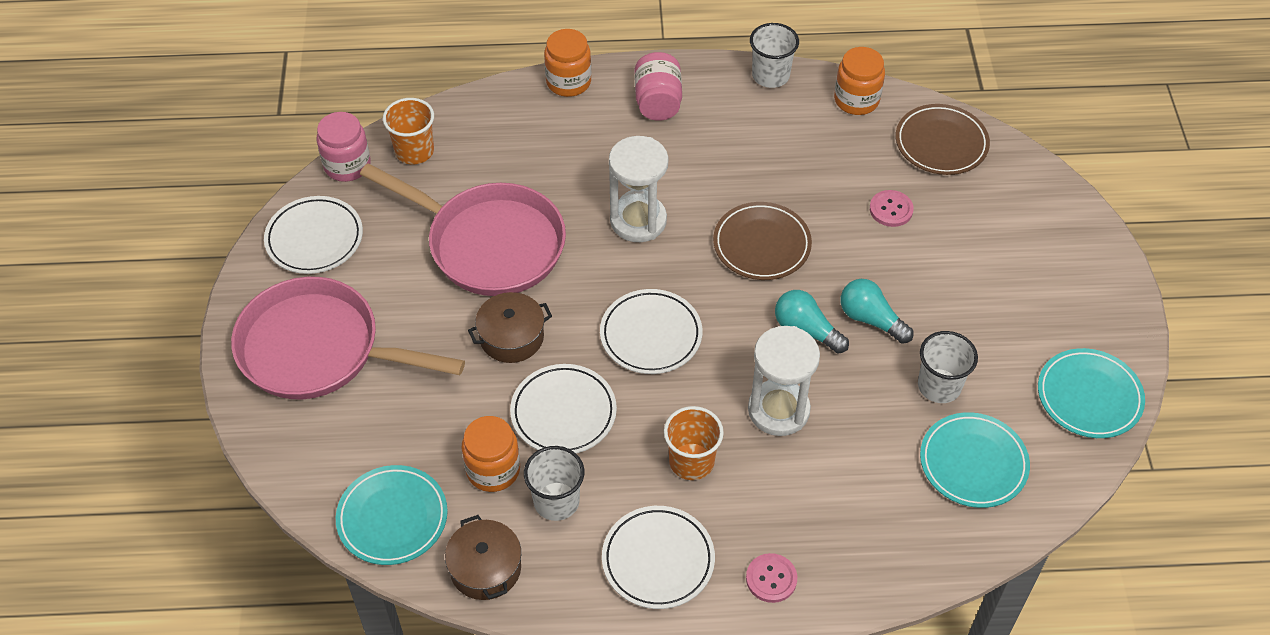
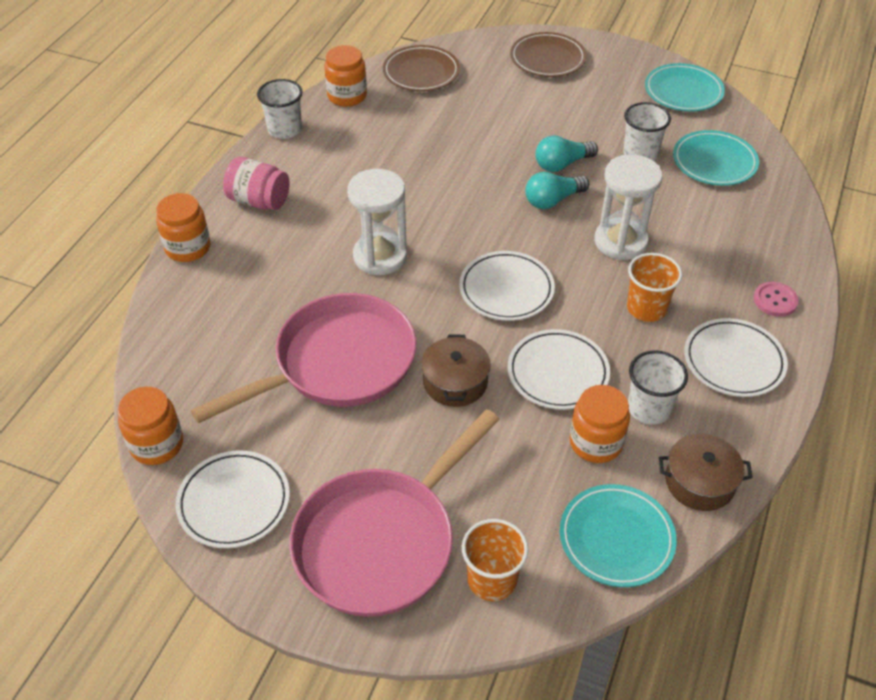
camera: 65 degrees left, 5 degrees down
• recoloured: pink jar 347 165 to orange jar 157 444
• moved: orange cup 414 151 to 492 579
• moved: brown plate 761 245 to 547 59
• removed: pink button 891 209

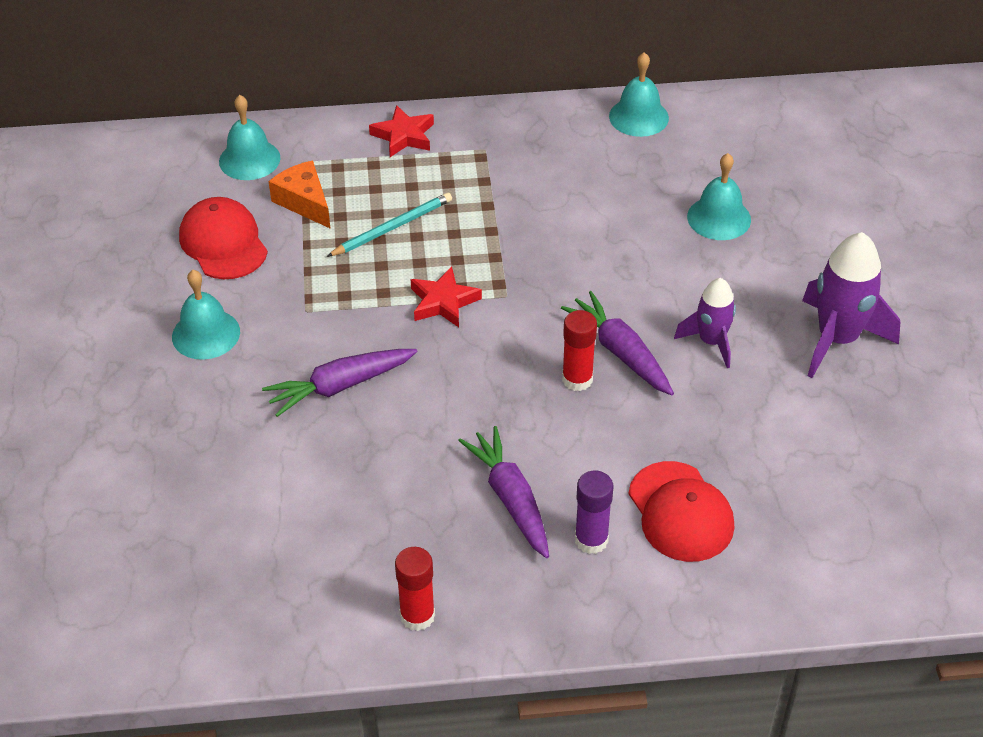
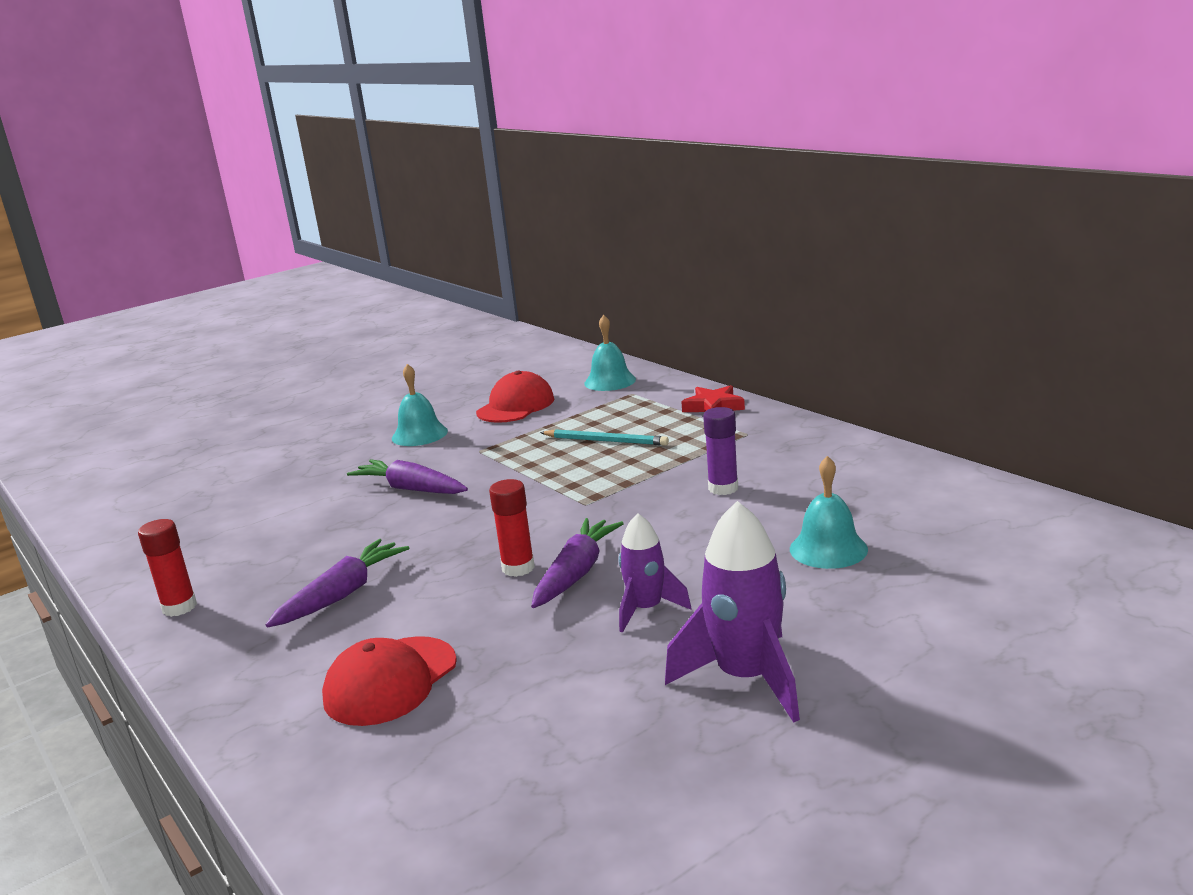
camera: 60 degrees right, 25 degrees down
• moved: purple glue stick 591 540 to 723 488
• removed: orange cheese 304 202
• removed: red star 443 302
• removed: turquoise bell 638 117

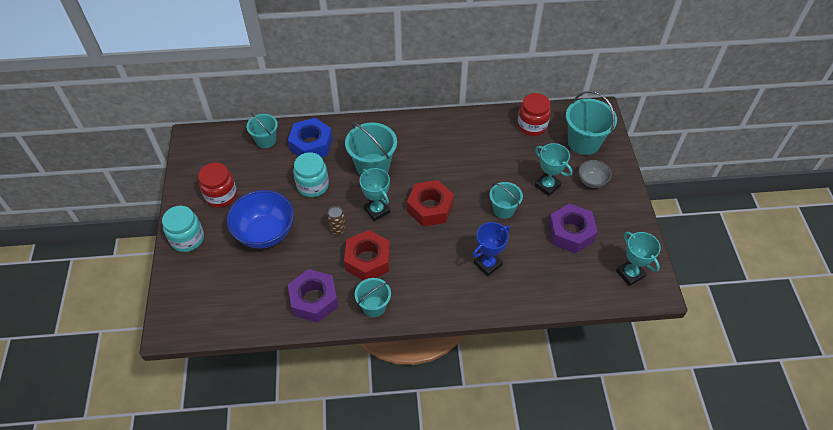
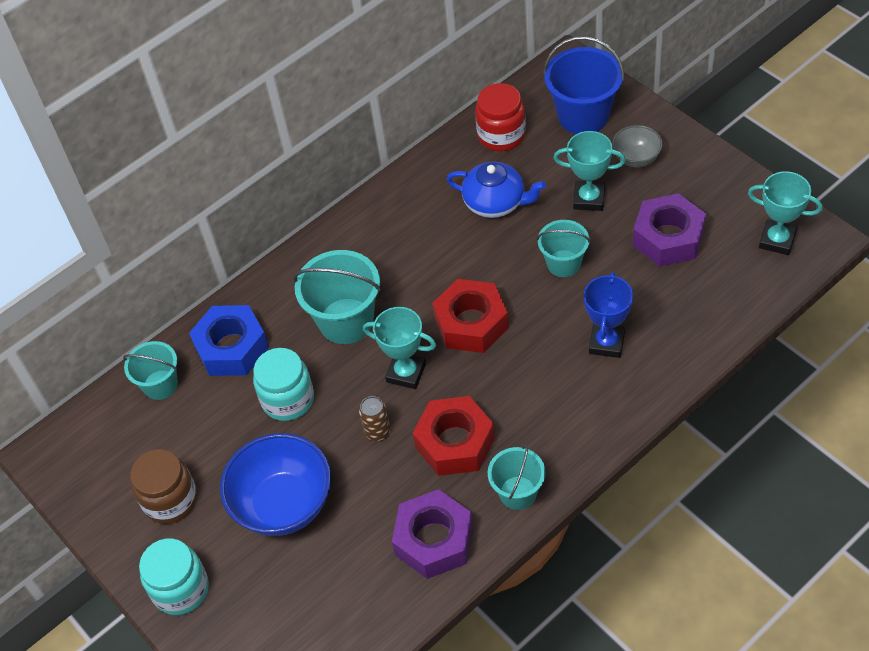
camera: 30 degrees left, 0 degrees up
• recoloured: red jar 221 195 to brown jar 170 500
• added: blue teapot 495 203
• recoloured: turquoise bucket 584 142 to blue bucket 583 116

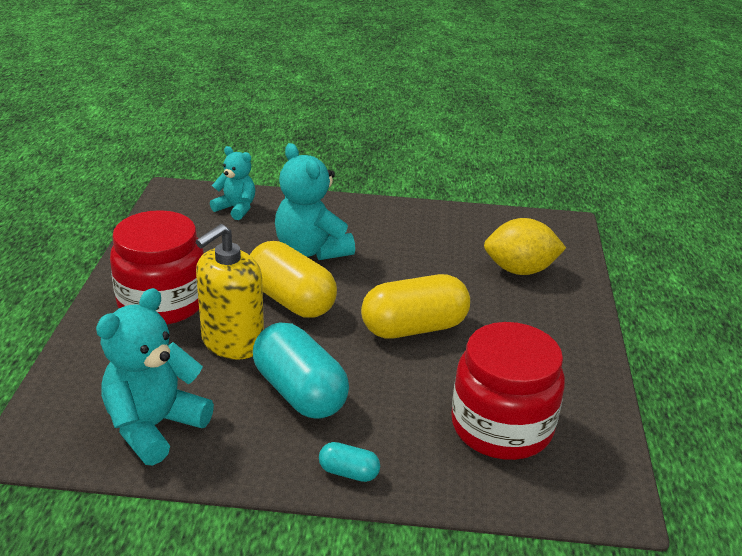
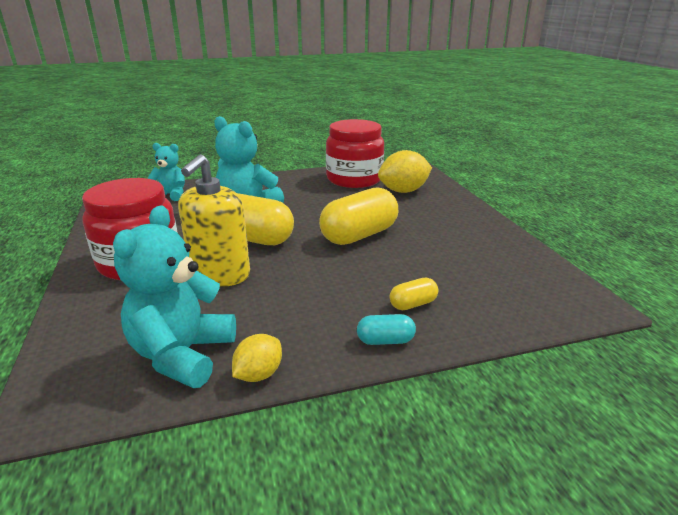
camera: 20 degrees left, 5 degrees down
• added: yellow lemon 259 374
• moved: red jar 501 426 to 354 179
• added: yellow capsule 413 304
• removed: turquoise capsule 300 392

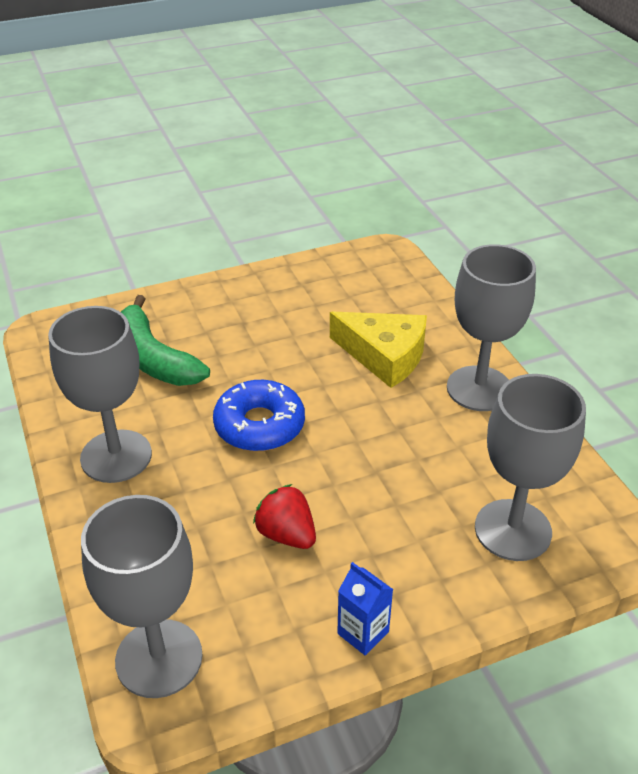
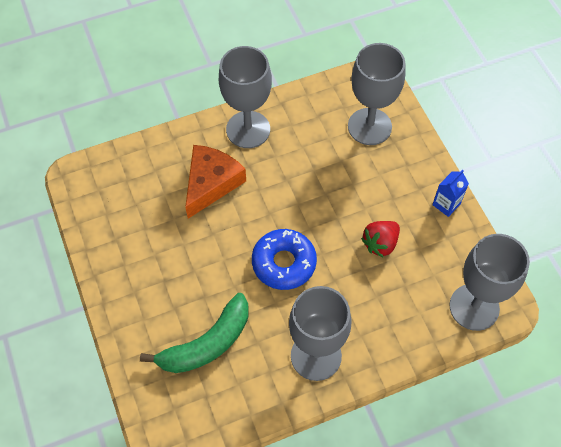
camera: 90 degrees left, 20 degrees up
• recoloured: yellow cheese 384 356 to orange cheese 211 183

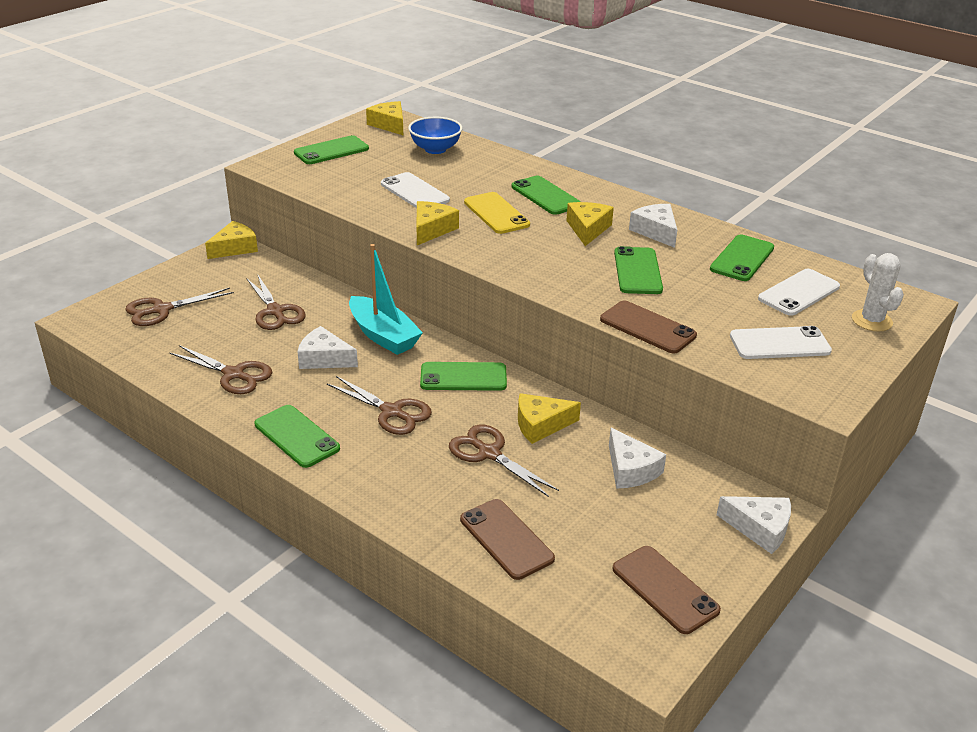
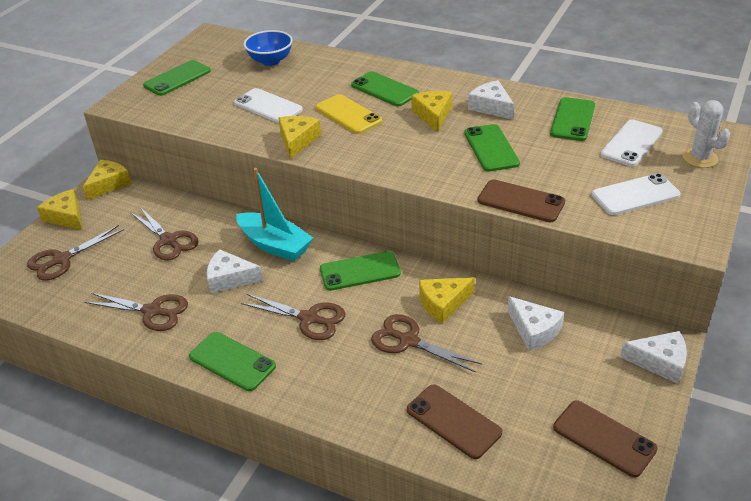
camera: 10 degrees left, 5 degrees up
• moved: yellow cheese 389 125 to 66 217

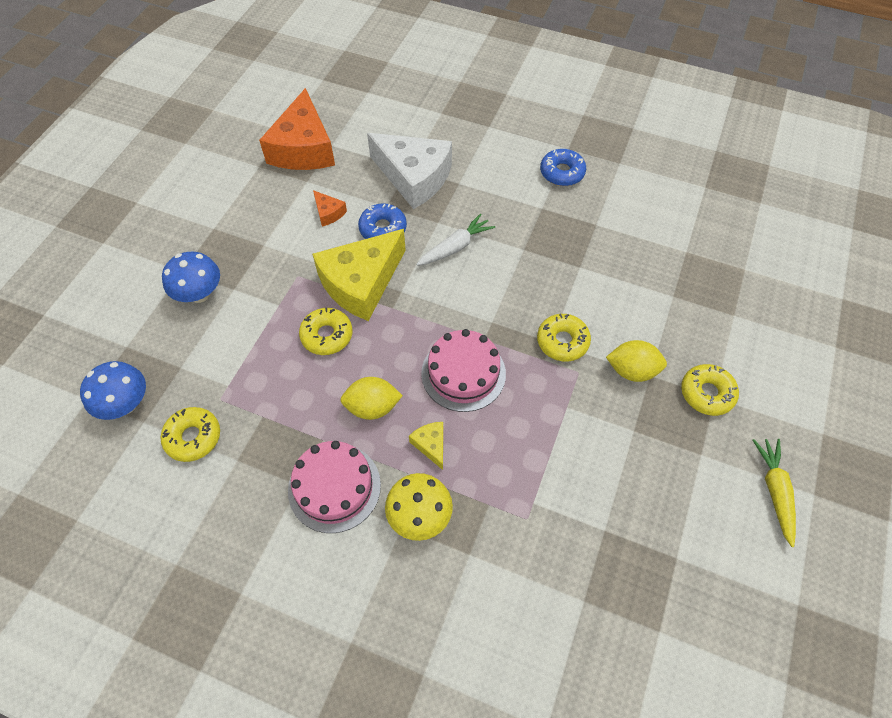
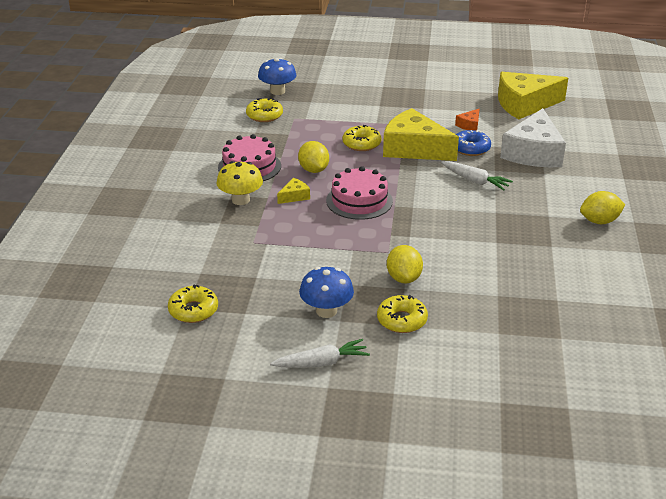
camera: 75 degrees right, 25 degrees down
• moved: yellow donut 562 341 to 193 310
• recoloured: yellow carrot 774 492 to white carrot 321 363
• moved: blue mushroom 199 293 to 326 311
• recoloured: orange cheese 303 148 to yellow cheese 524 104
• replaced: blue donut 562 173 to yellow lemon 599 221

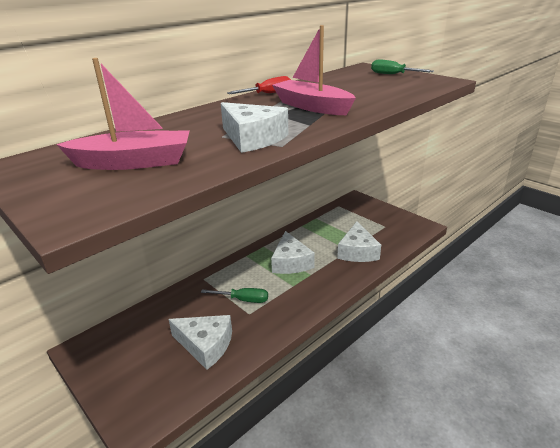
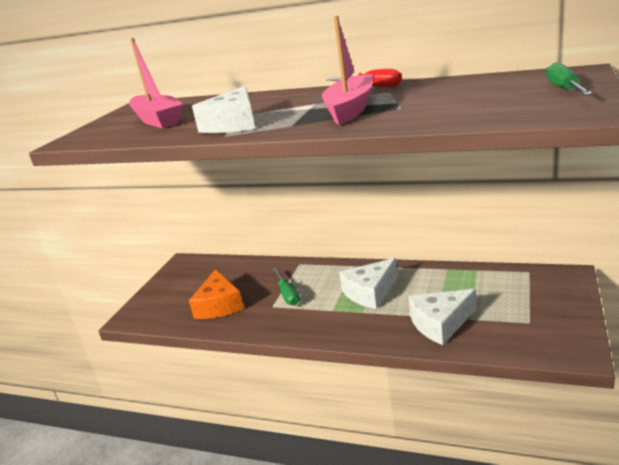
camera: 65 degrees right, 5 degrees down
• recoloured: white cheese 205 345 to orange cheese 219 305

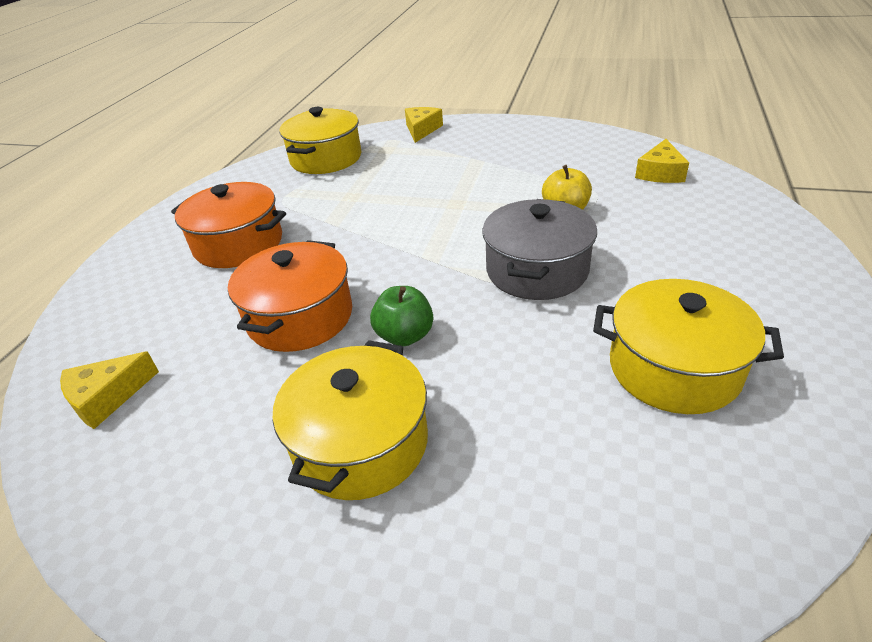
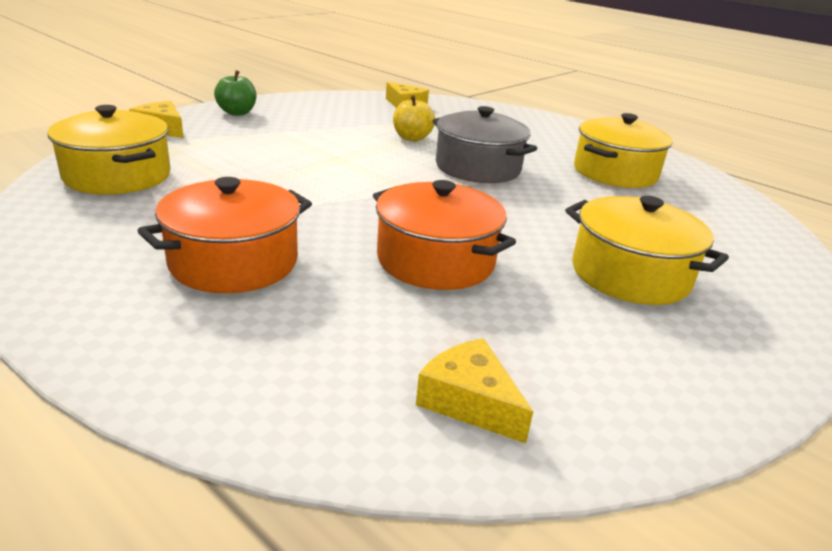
camera: 70 degrees left, 10 degrees down
• moved: green apple 405 336 to 237 113
• turned: yellow cheese 107 397 = 469 401 150 degrees clockwise

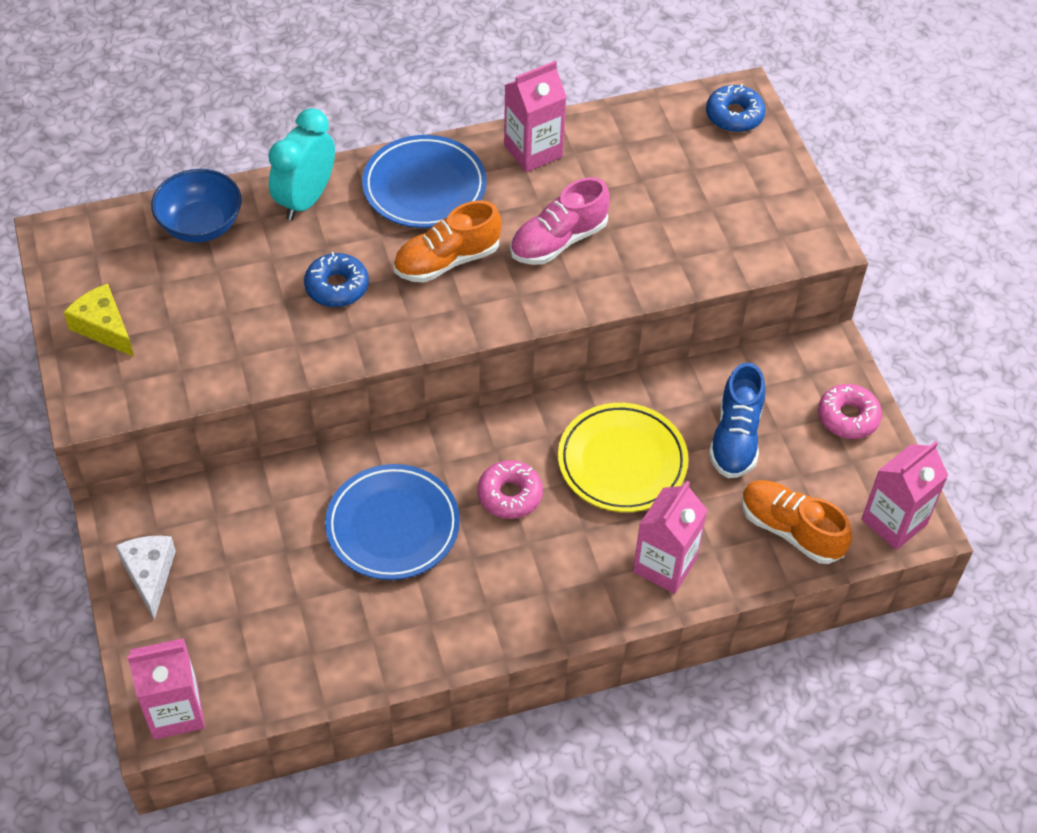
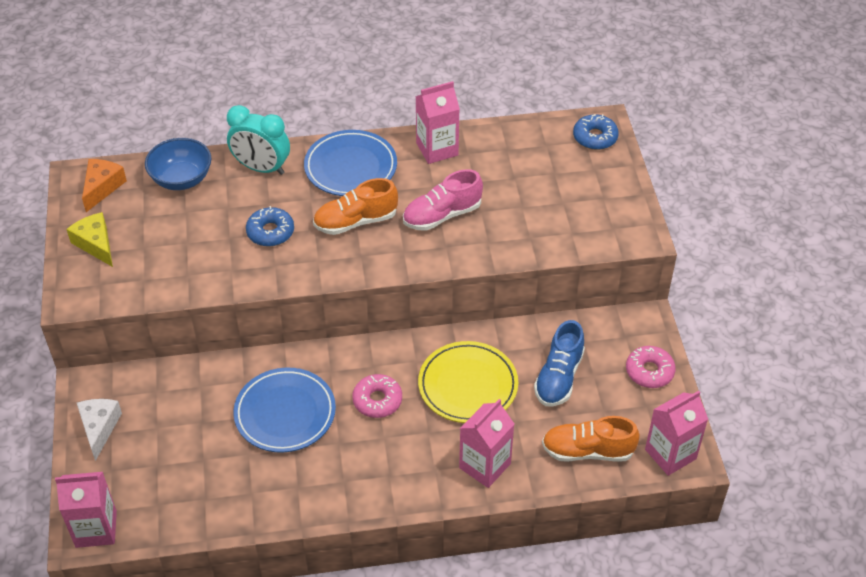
camera: 10 degrees right, 5 degrees down
• added: orange cheese 102 187
• turned: turquoise clock 306 199 = 261 168 105 degrees counterclockwise
• turned: orange shoe 790 530 = 588 451 45 degrees counterclockwise

